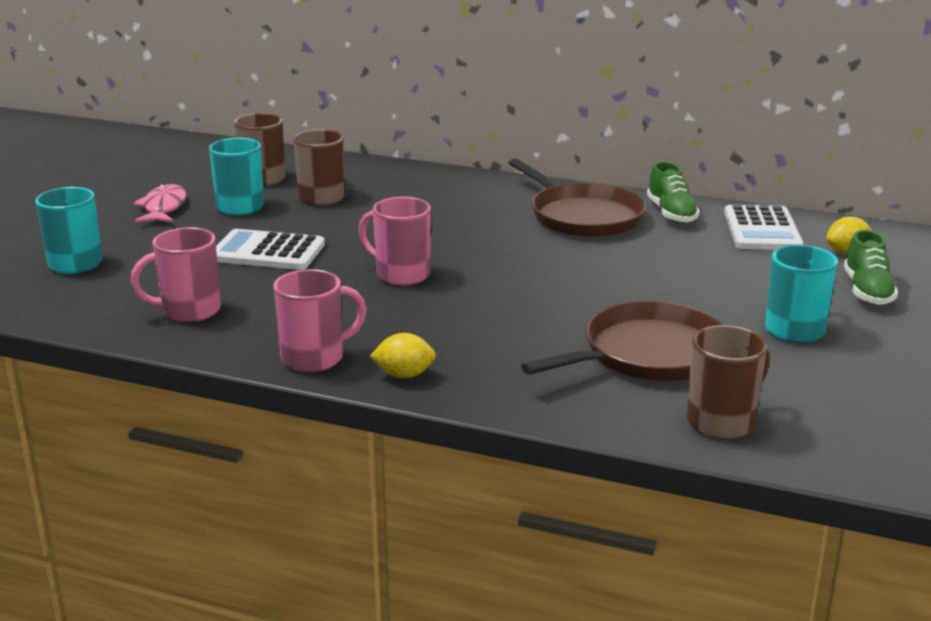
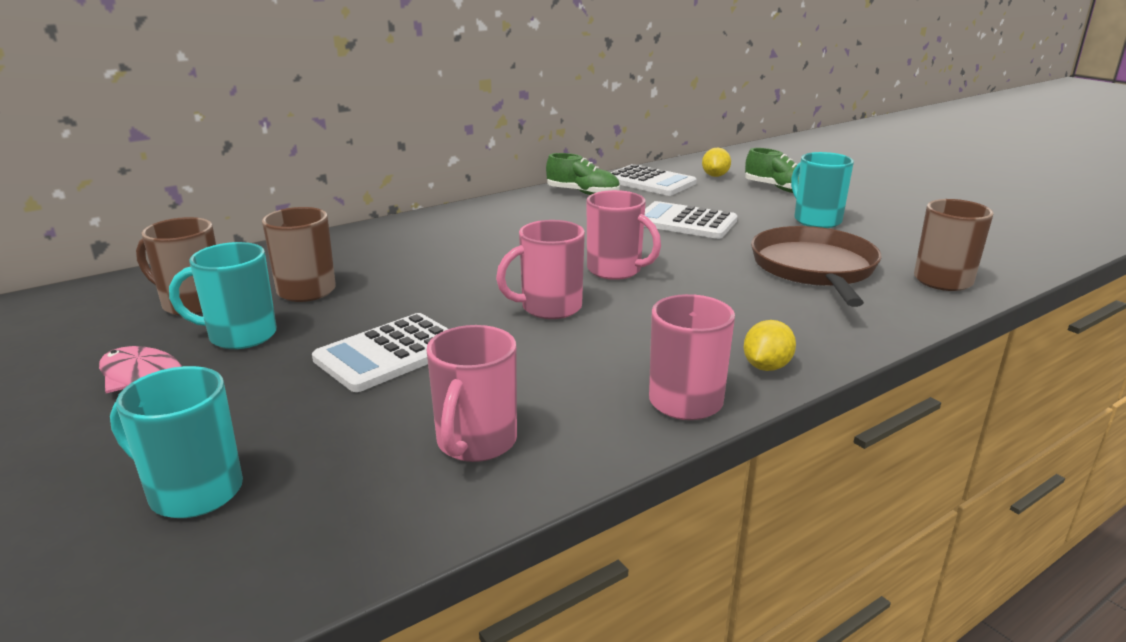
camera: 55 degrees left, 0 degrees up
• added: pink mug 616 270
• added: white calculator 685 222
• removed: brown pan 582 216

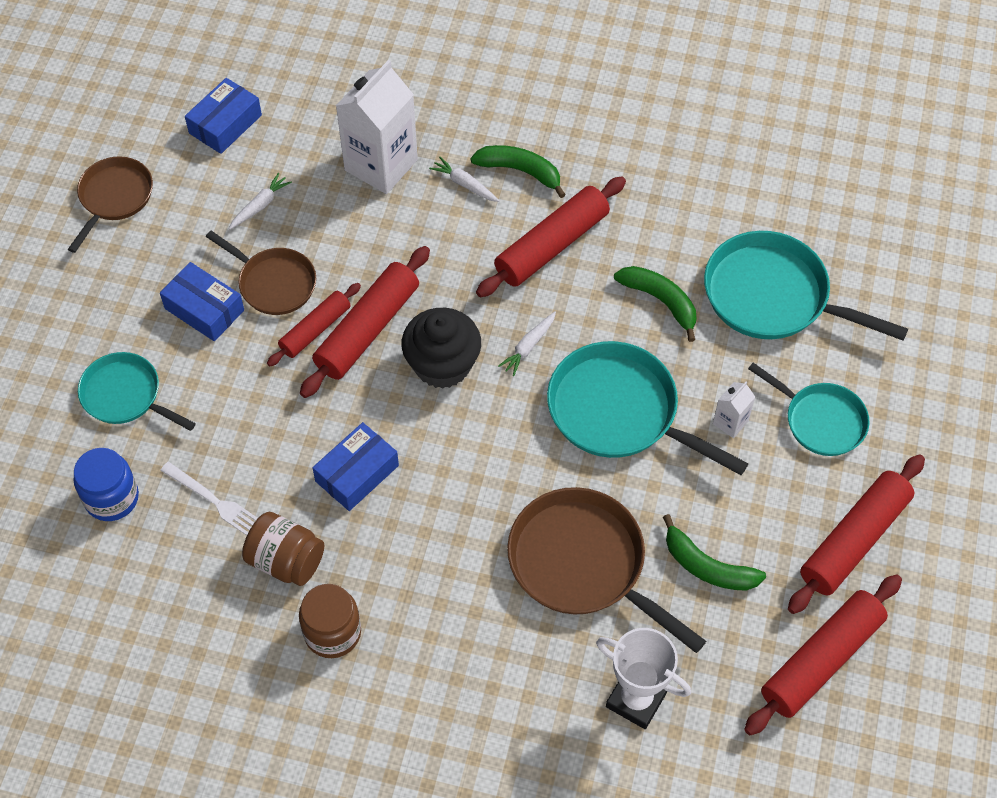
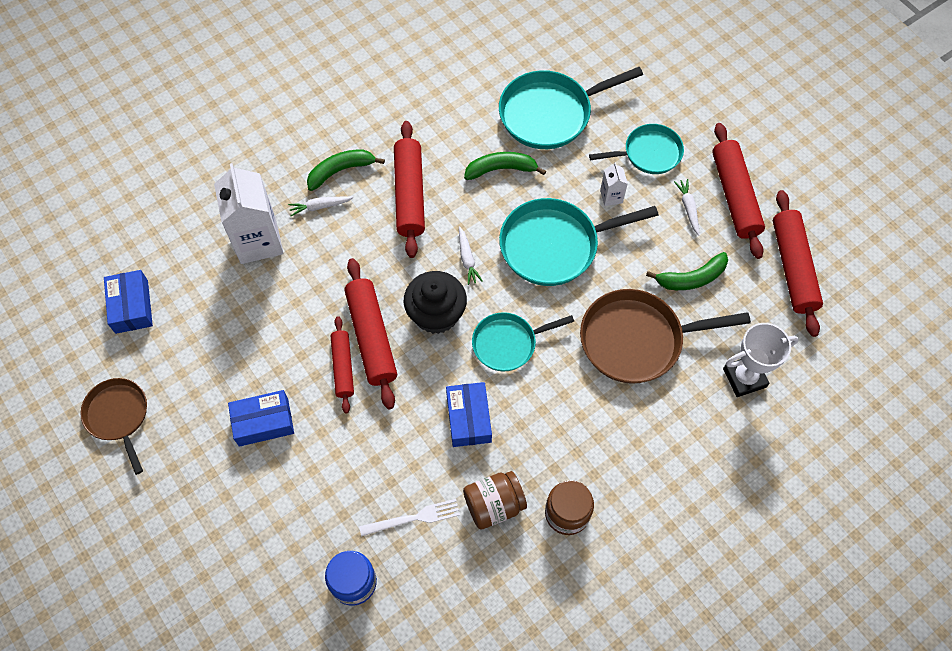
camera: 50 degrees left, 5 degrees up
• moved: turquoise pan 125 395 to 508 343
• moved: white carrot 260 205 to 688 208
• removed: brown pan 274 283

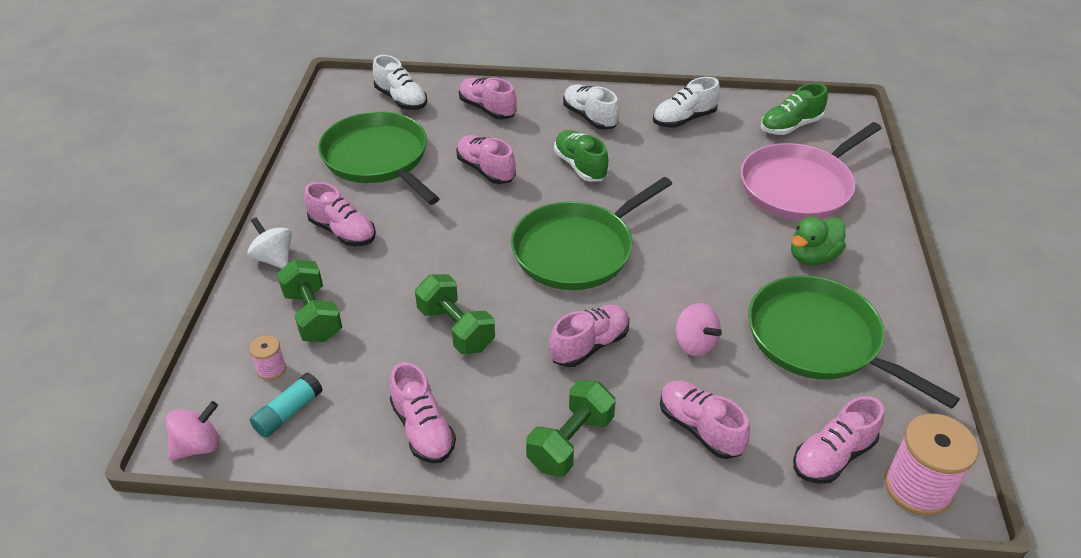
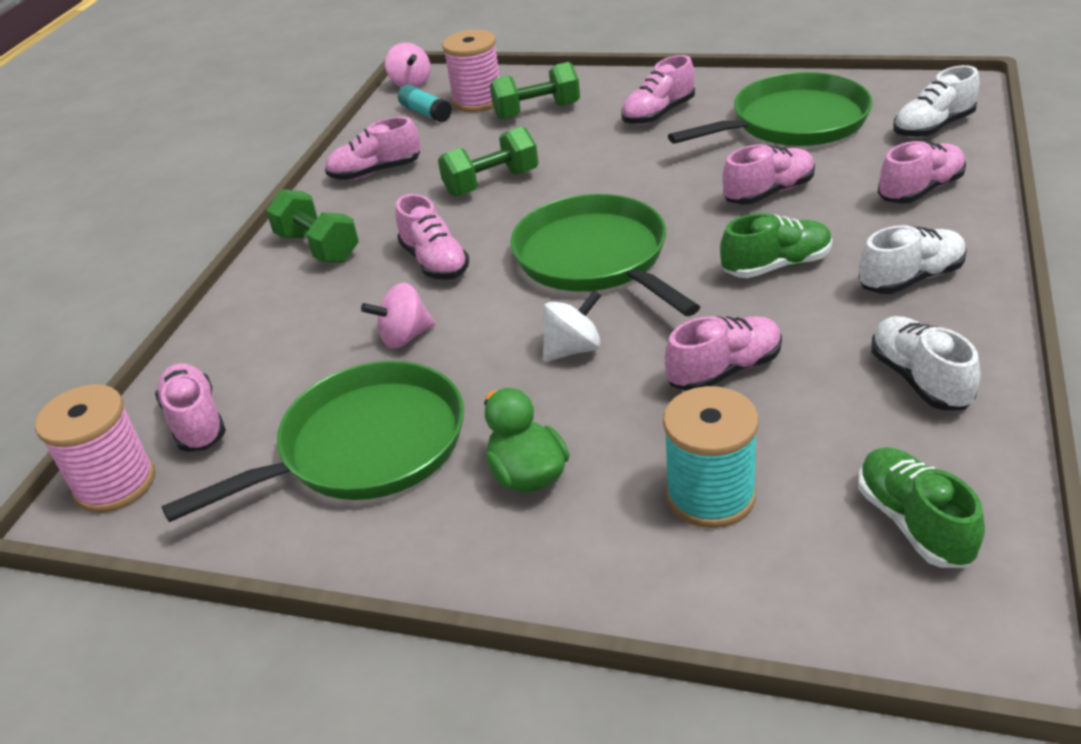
camera: 105 degrees right, 5 degrees down
• resized: pink spool 271 369 = 478 101 x2.02
• moved: white spinning top 274 259 to 573 349
• replaced: pink pan 799 186 to turquoise spool 710 495
• moved: pink shoe 700 428 to 724 370

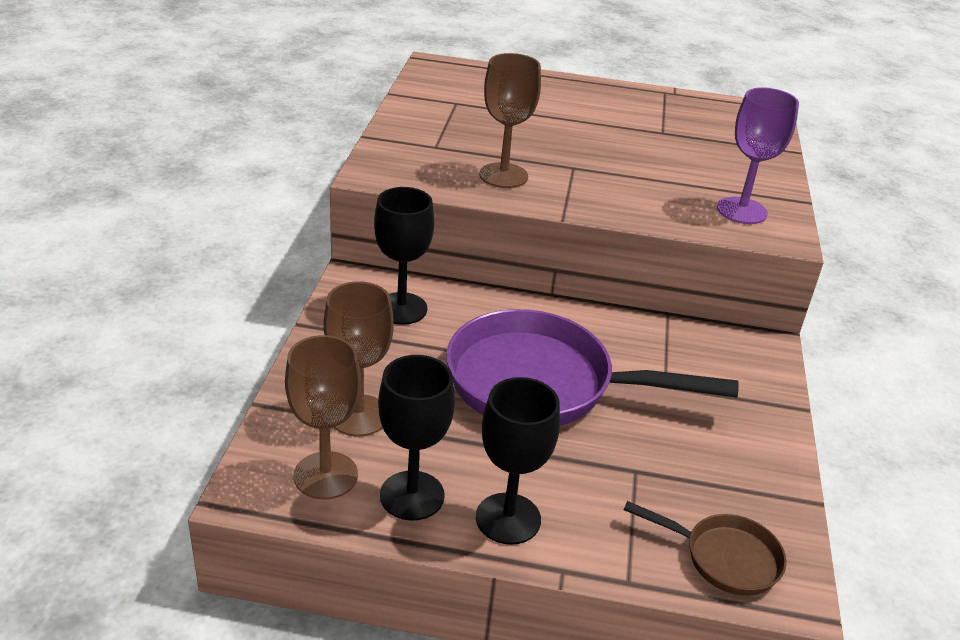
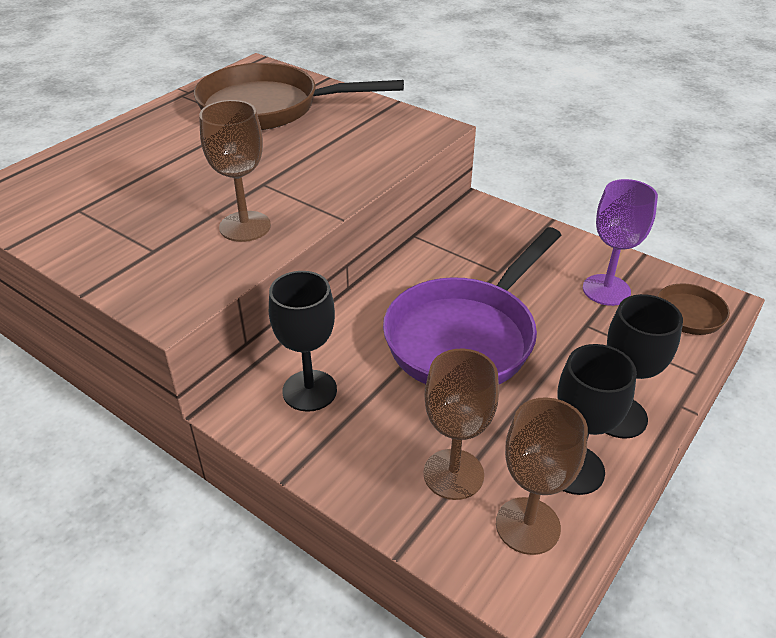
camera: 60 degrees left, 5 degrees up
• added: brown pan 269 108
• moved: purple goblet 741 211 to 606 290

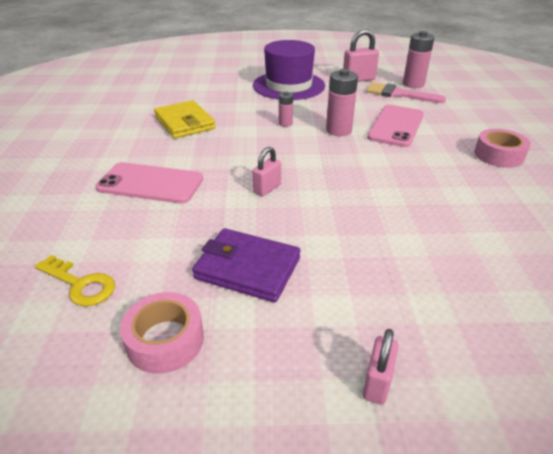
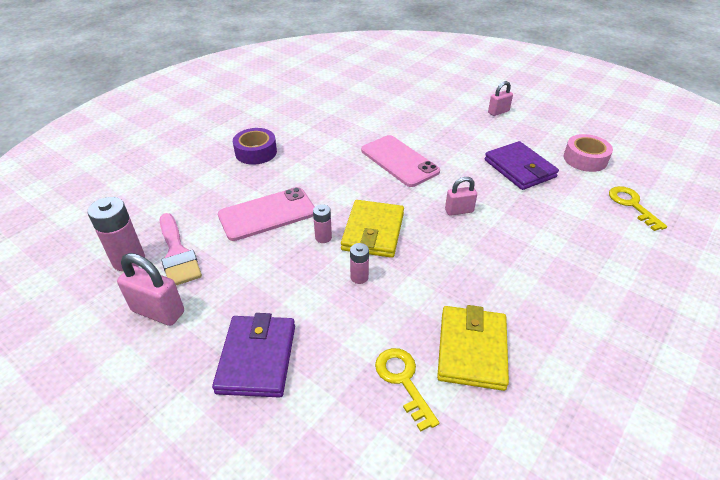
camera: 140 degrees left, 5 degrees up
• replaced: purple hat 288 85 to purple wallet 257 358
• recoloured: pink tape 499 155 to purple tape 256 152
• resized: pink battery 338 130 = 323 237 x0.55
• added: yellow wallet 373 231
• moved: pink phone 150 183 to 399 161
• added: yellow key 403 381

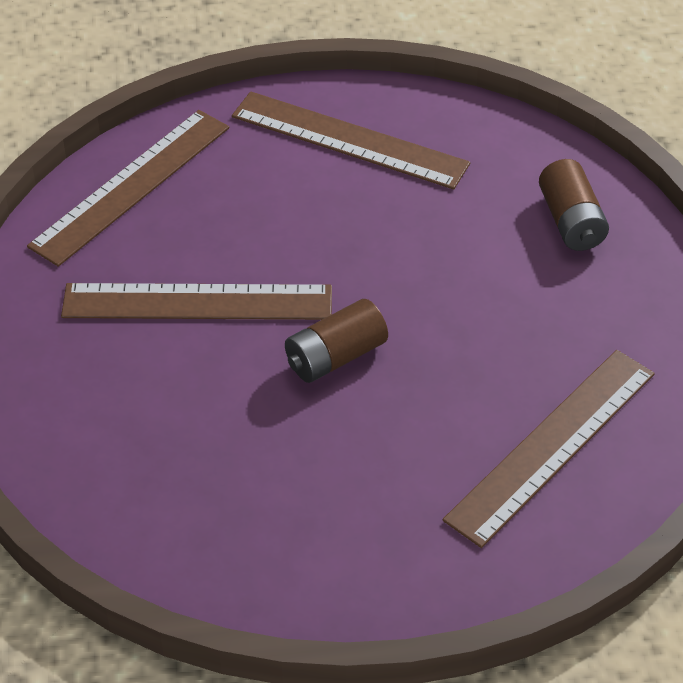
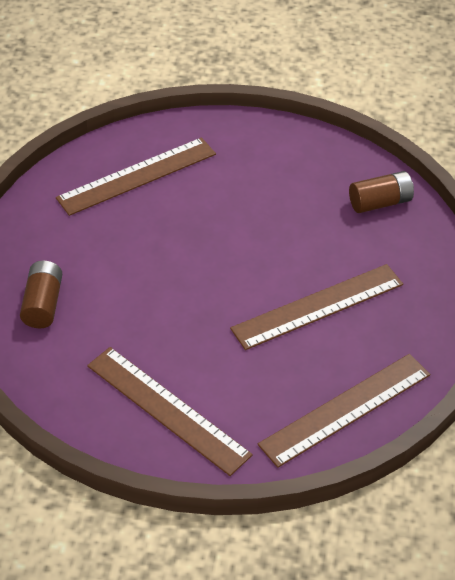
camera: 165 degrees left, 0 degrees up
• turned: brown ruler 197 302 = 318 306 45 degrees counterclockwise
• moved: brown battery 335 357 to 380 202

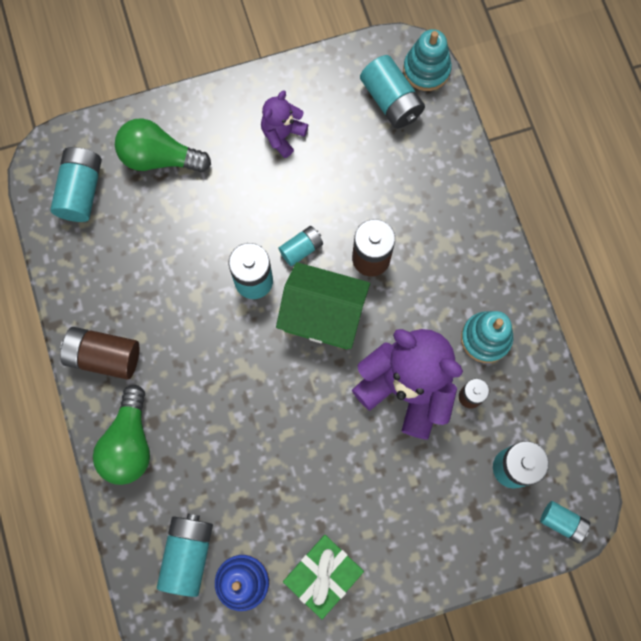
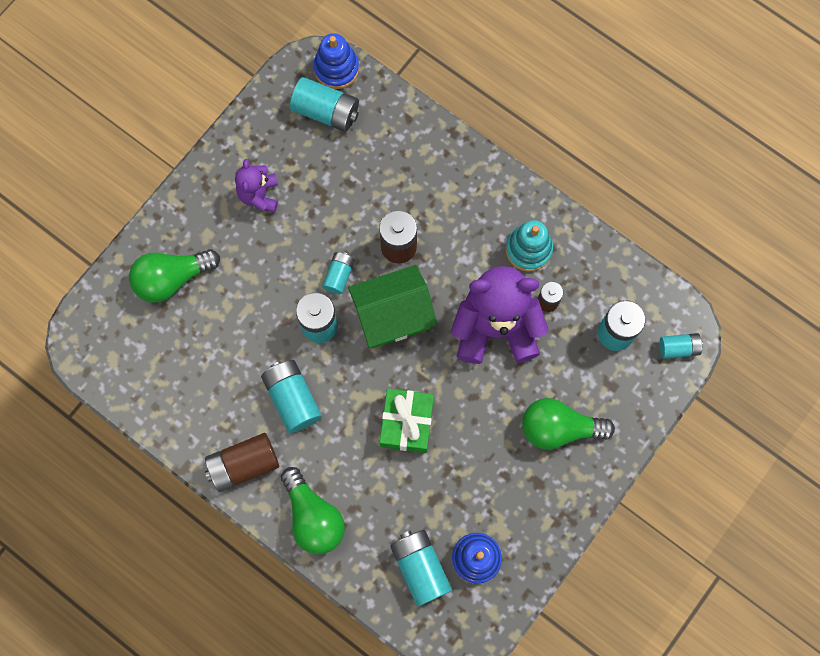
camera: 35 degrees left, 0 degrees up
• moved: turquoise battery 81 191 to 293 398
• recoloured: turquoise stacking toy 426 70 to blue stacking toy 336 68
• moved: green gift 323 575 to 406 423
• added: green light bulb 559 428

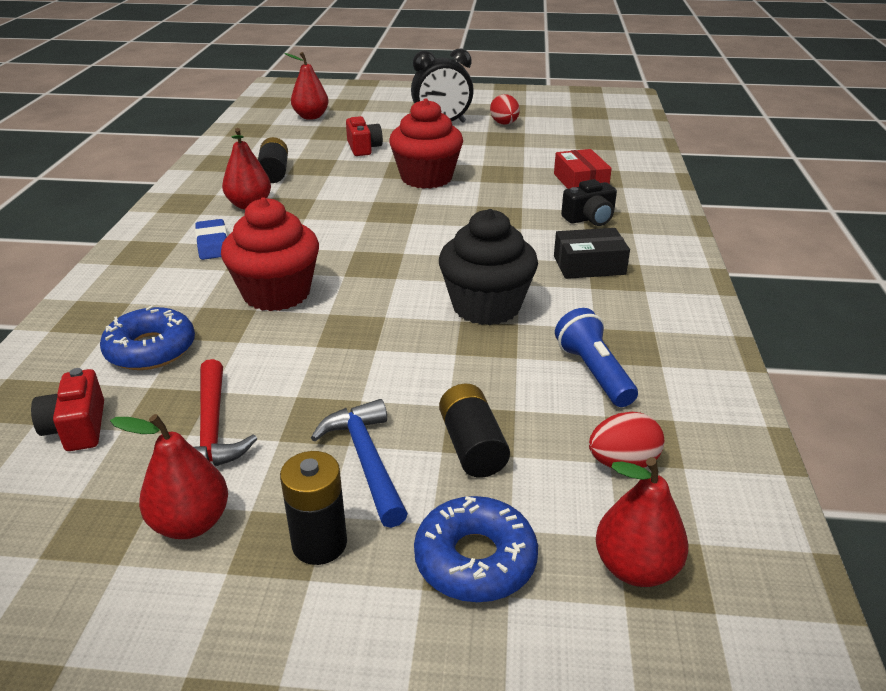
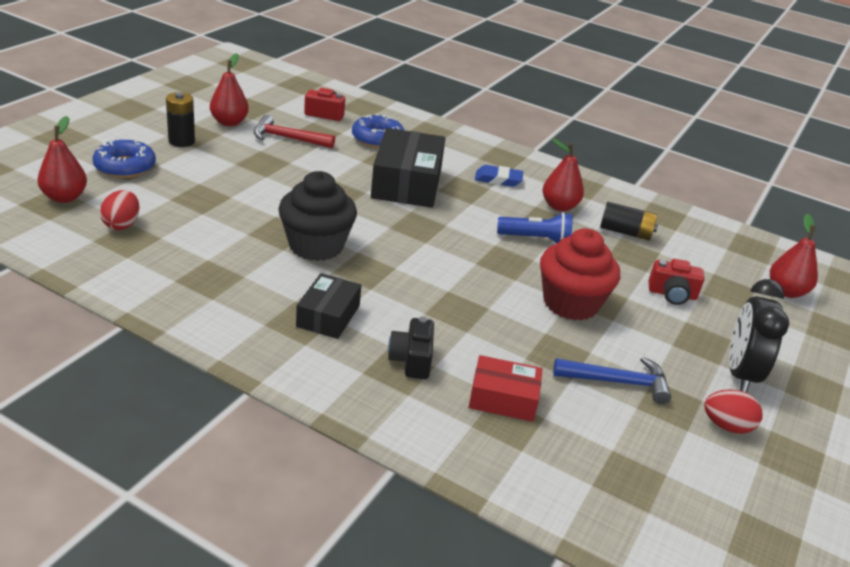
camera: 110 degrees right, 0 degrees up
• replaced: red cupcake 276 293 to black box 407 183
• moved: blue flashlight 594 373 to 536 239
• moved: blue hammer 366 460 to 618 382
• removed: black battery 472 446

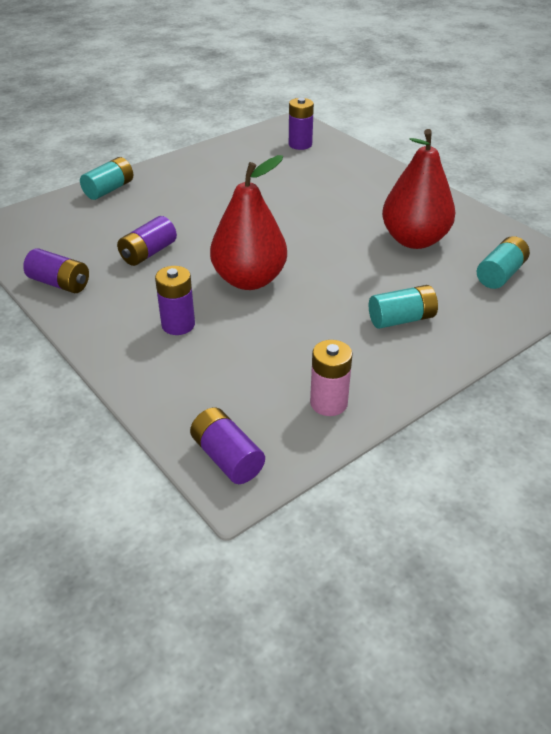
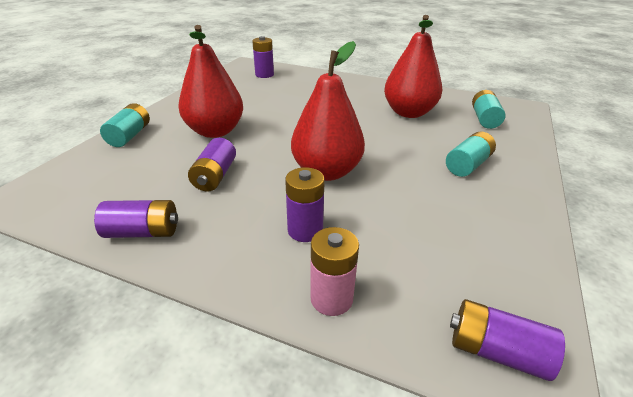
camera: 30 degrees left, 5 degrees down
• added: red pear 215 131
• moved: pink battery 328 403 to 331 298

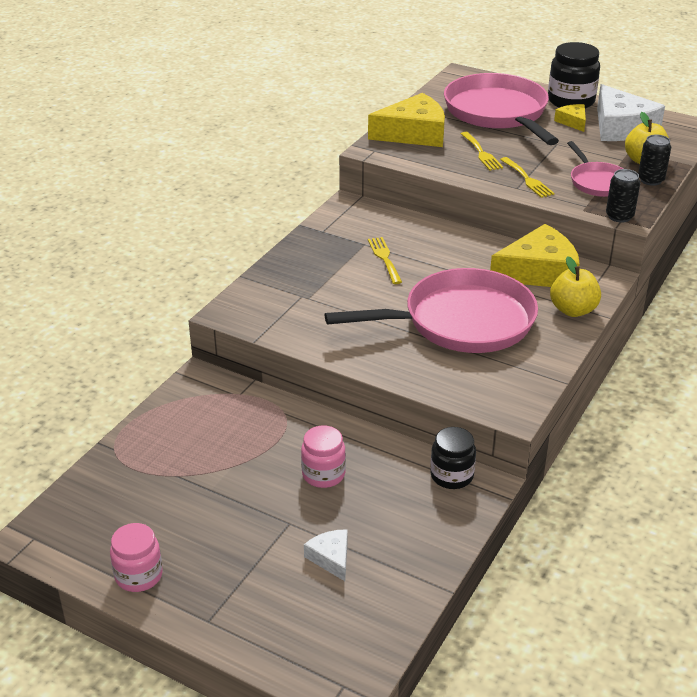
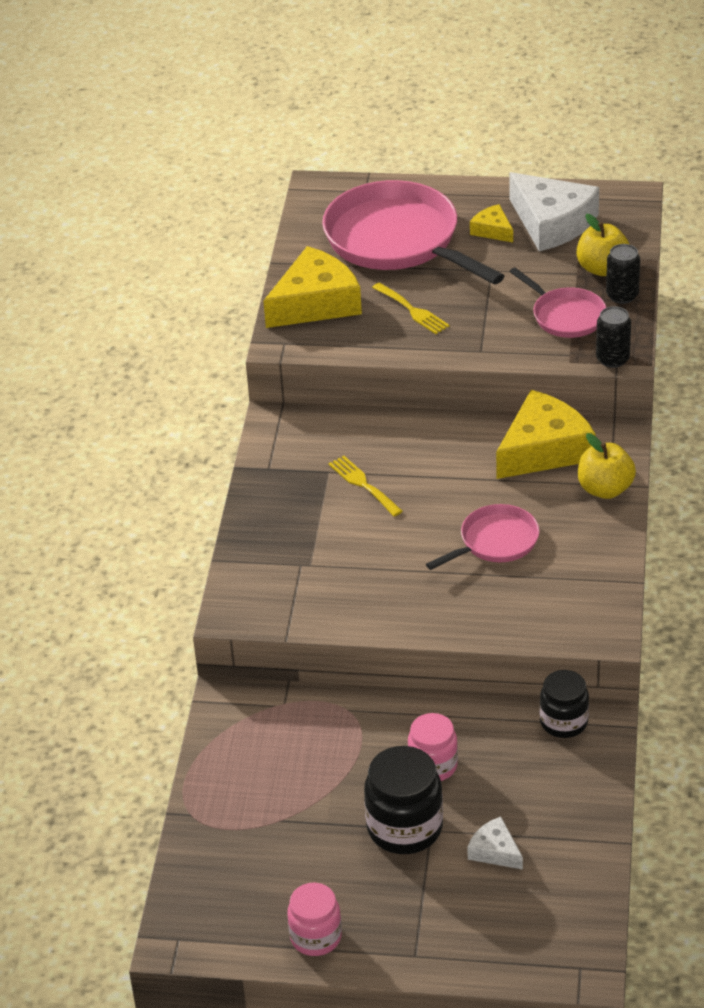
camera: 20 degrees left, 5 degrees up
• moved: black jar 571 101 to 404 828
• resized: pink pan 461 321 = 495 542 x0.52
• removed: yellow fork 527 179

